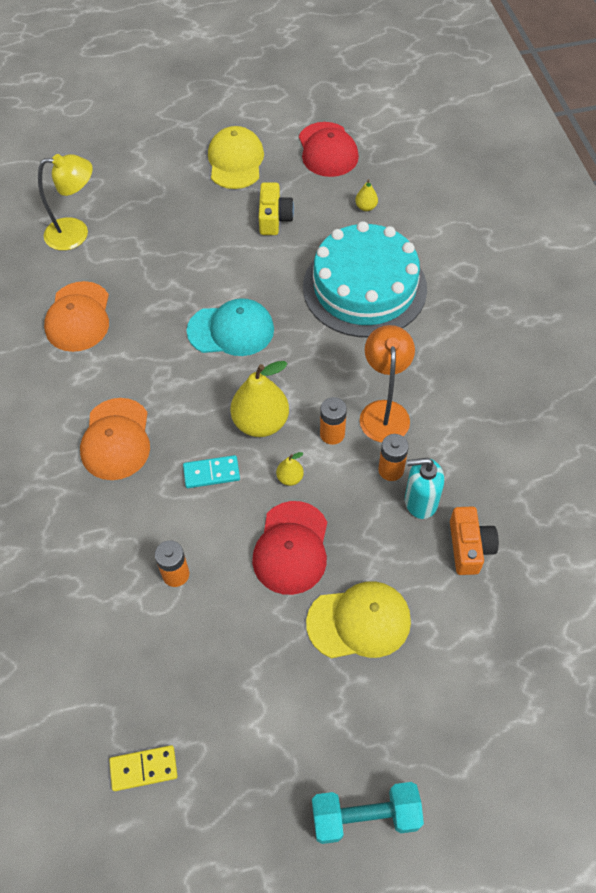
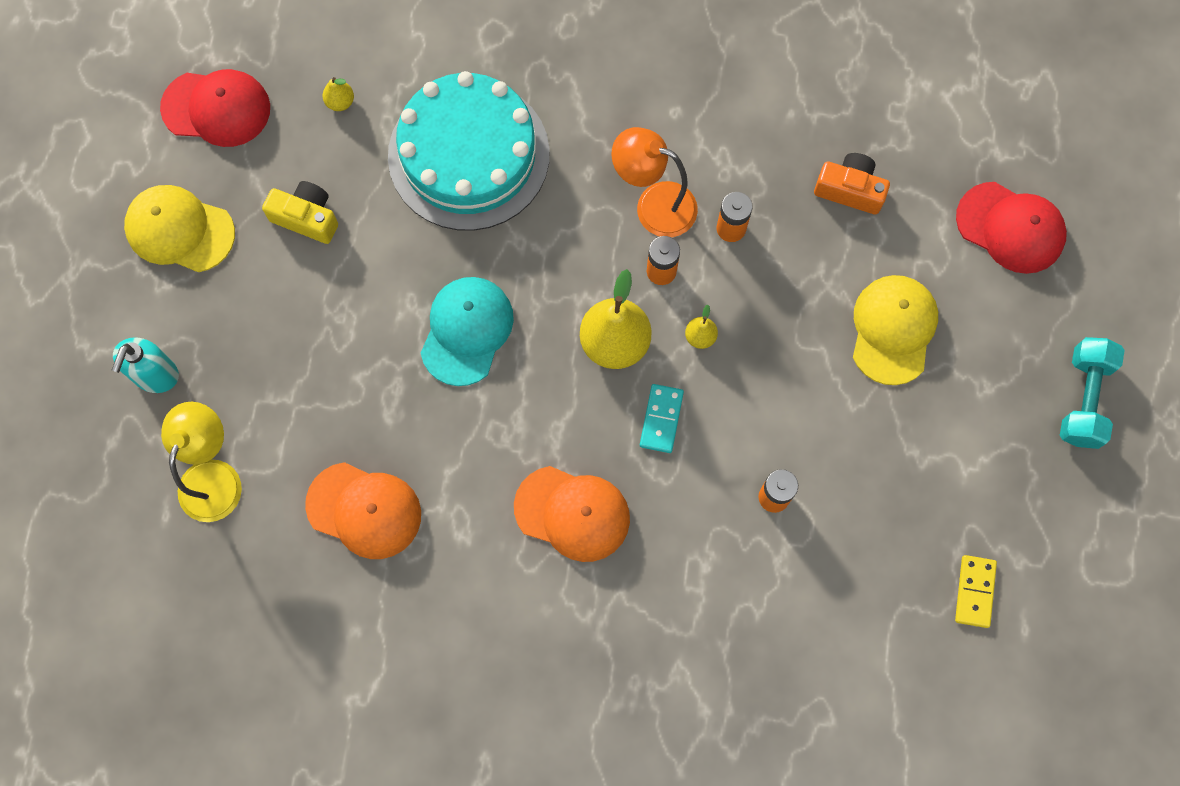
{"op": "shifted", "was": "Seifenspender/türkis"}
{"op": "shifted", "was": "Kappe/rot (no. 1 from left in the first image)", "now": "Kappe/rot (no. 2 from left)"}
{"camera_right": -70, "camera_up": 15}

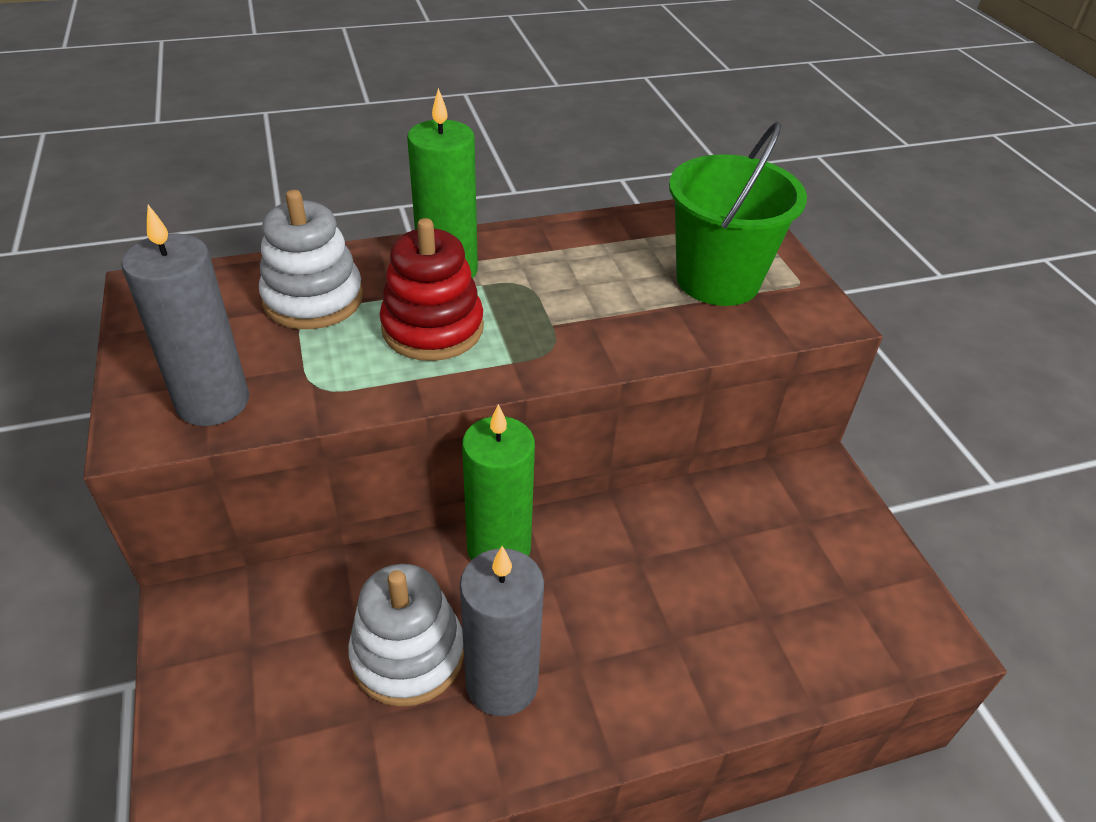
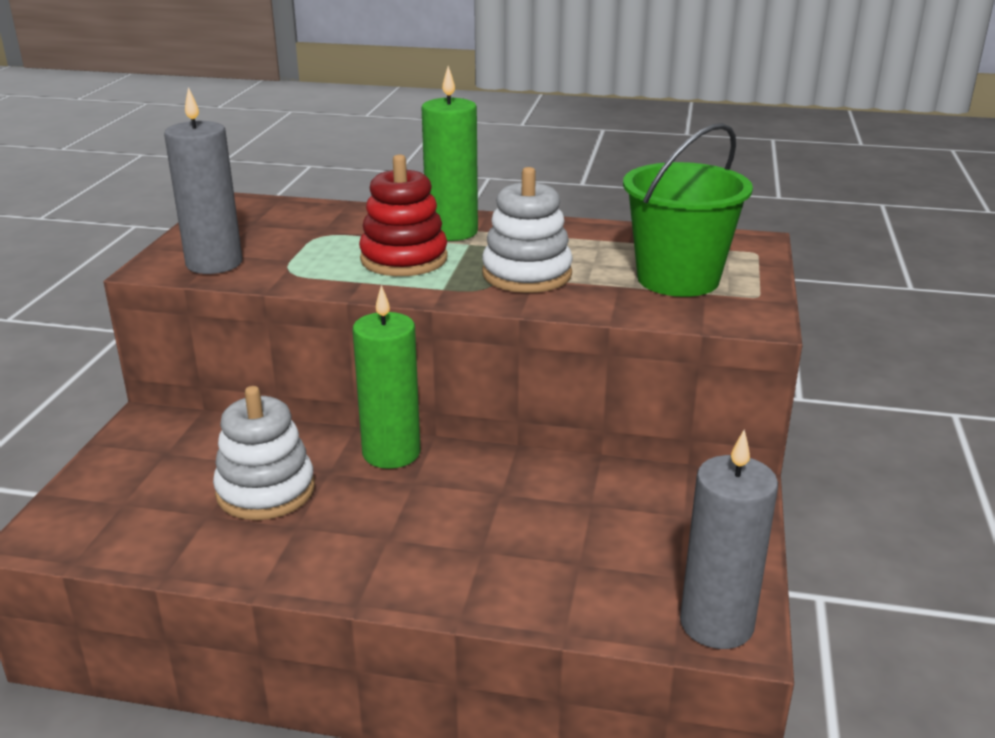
{"op": "shifted", "was": "Stapelspielzeug/weiß (no. 1 from left in the first image)", "now": "Stapelspielzeug/weiß (no. 2 from left)"}
{"op": "shifted", "was": "Kerze/grau (no. 2 from left)"}
{"camera_right": 30, "camera_up": -15}

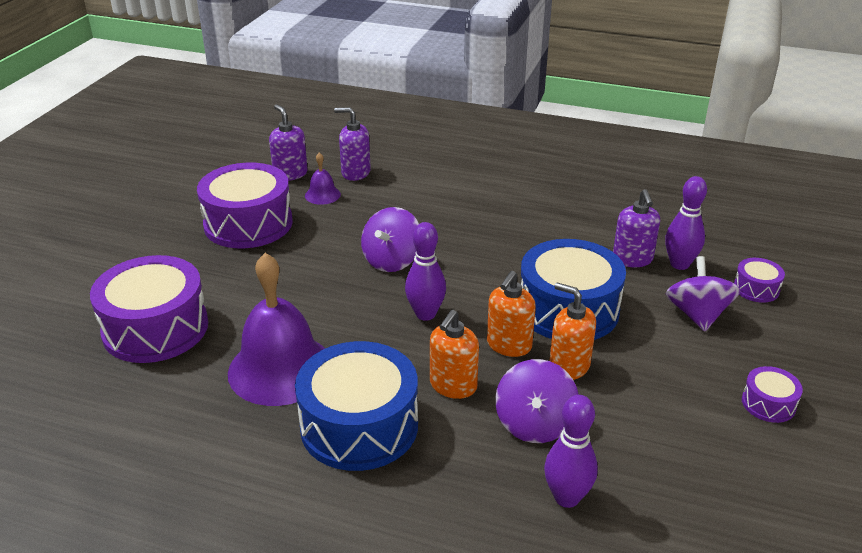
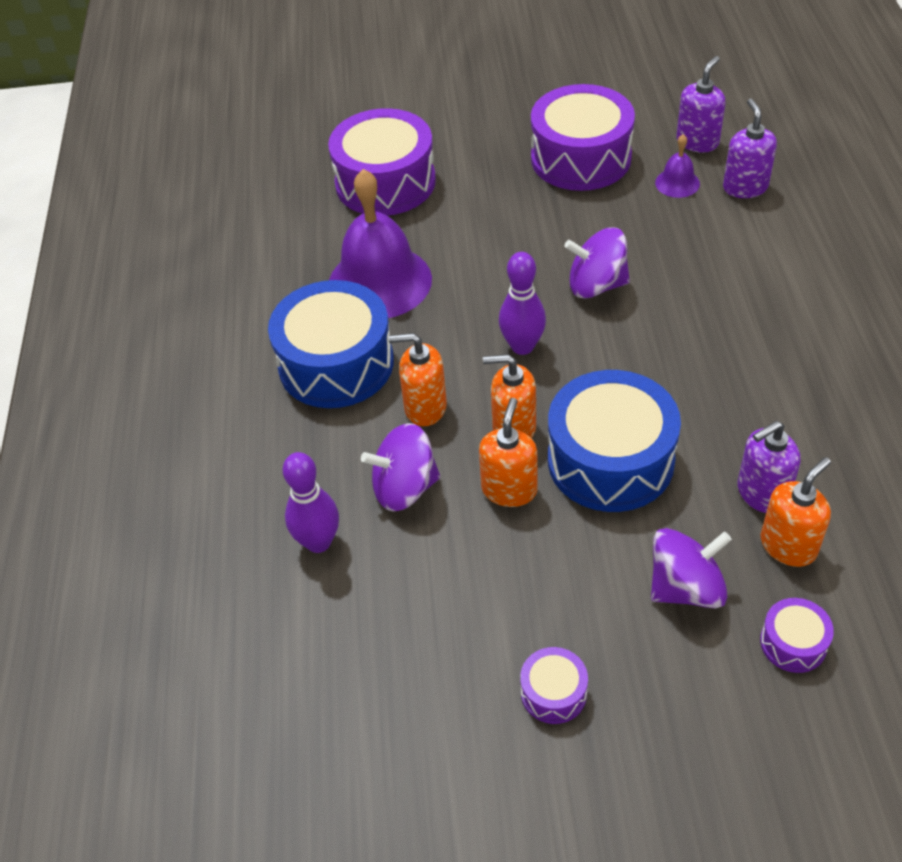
{"op": "swapped", "was": "Bowlingkegel/lila (no. 3 from left)", "now": "Seifenspender/orange (no. 4 from left)"}
{"camera_right": 70, "camera_up": 15}

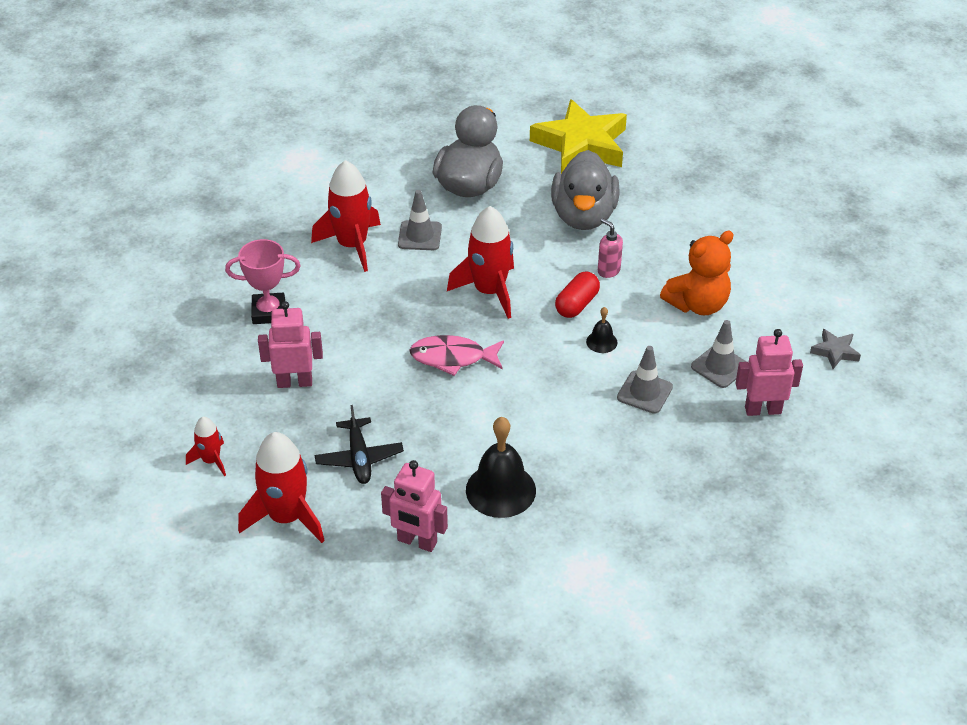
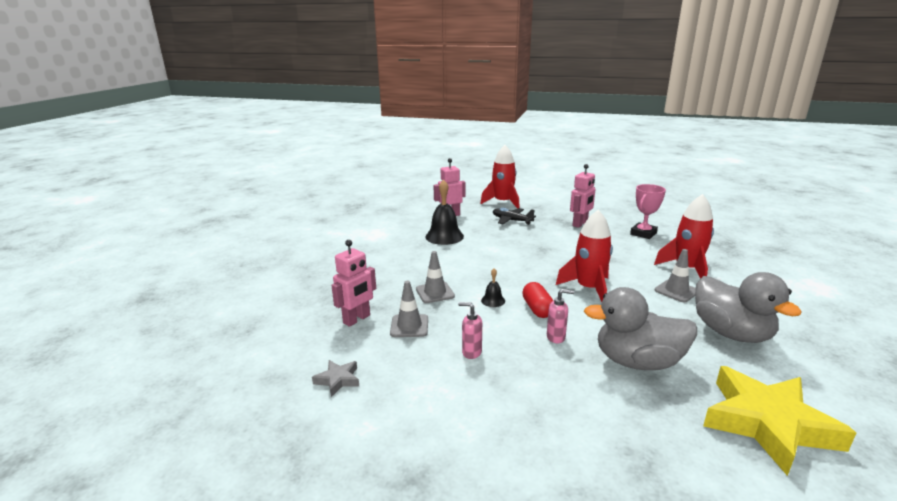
{"op": "rotated", "was": "Ente/grau (no. 2 from left in the first image)", "clockwise": -45}
{"op": "swapped", "was": "Teddybär/orange", "now": "Seifenspender/rosa (no. 1 from left)"}
{"op": "gone", "was": "Fisch/rosa"}
{"op": "gone", "was": "Rakete/rot (no. 1 from left)"}
{"camera_right": 135, "camera_up": -20}

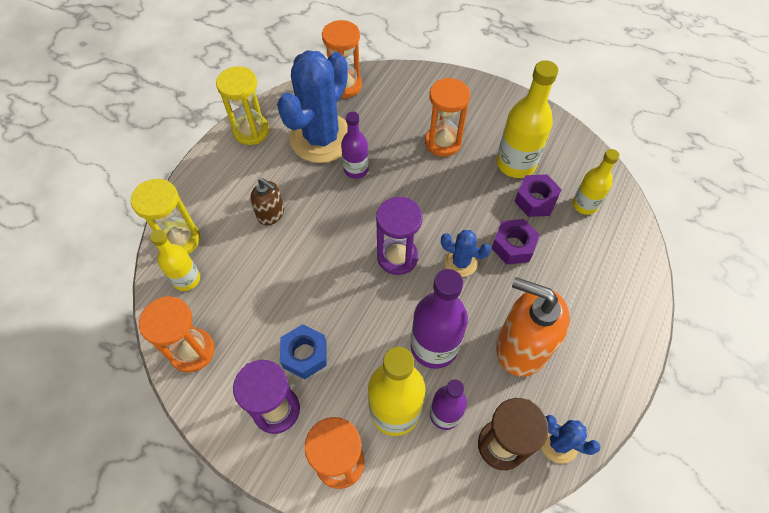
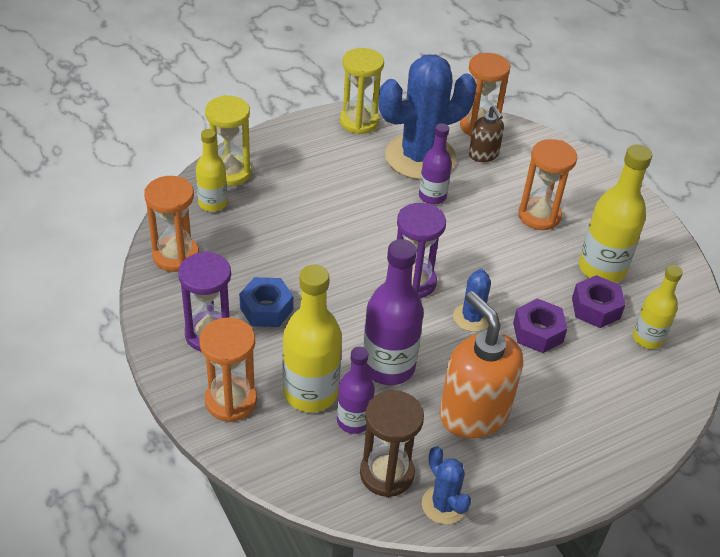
{"op": "shifted", "was": "Seifenspender/braun"}
{"op": "rotated", "was": "Kaktus/blau (no. 2 from left in the first image)", "clockwise": 45}
{"camera_right": 30, "camera_up": -15}

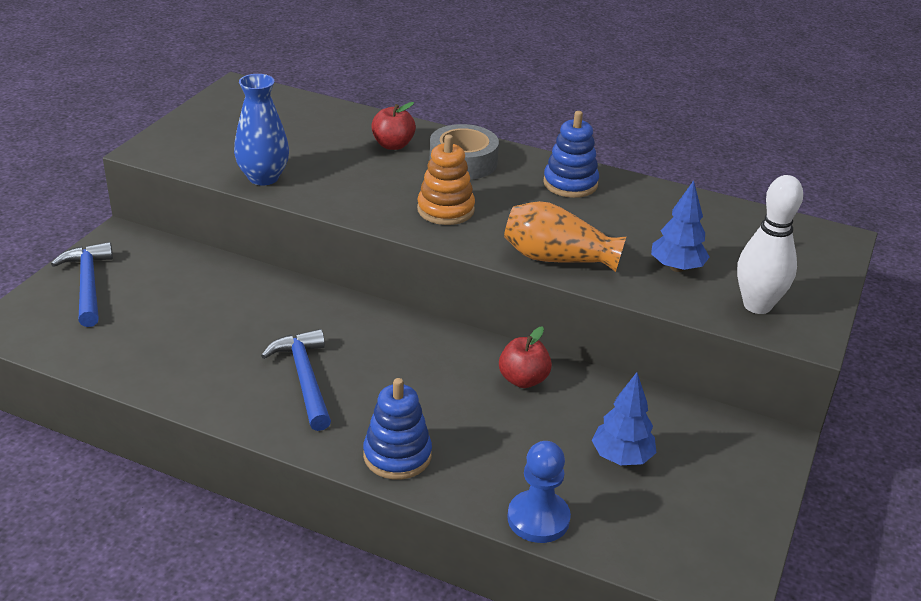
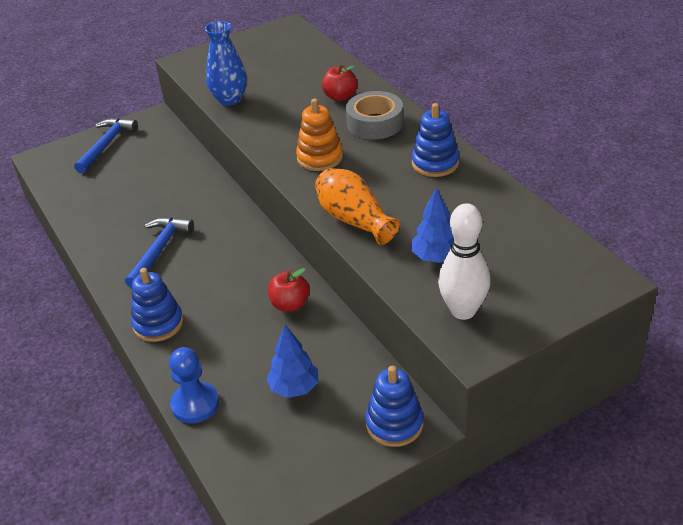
{"op": "new", "now": "Stapelspielzeug/blau (no. 2 from left)"}
{"camera_right": 40, "camera_up": 5}

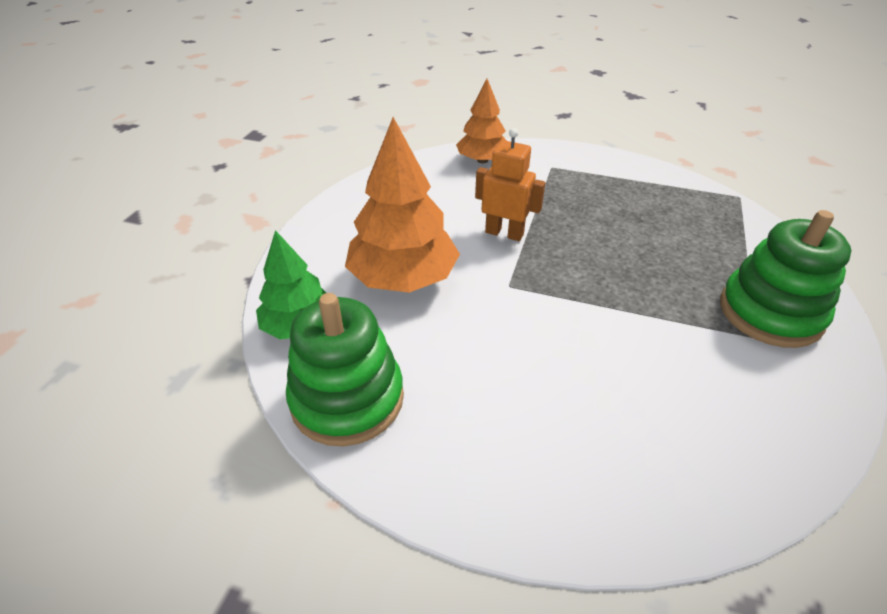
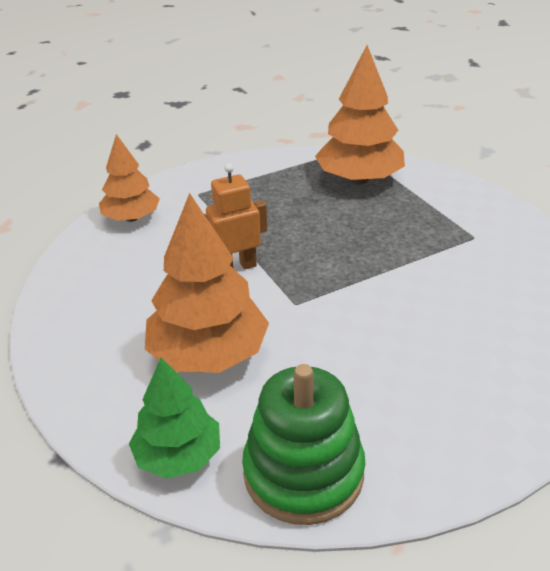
{"op": "gone", "was": "Stapelspielzeug/grün (no. 2 from left)"}
{"op": "new", "now": "Baum/orange (no. 3 from left)"}
{"camera_right": -45, "camera_up": -5}

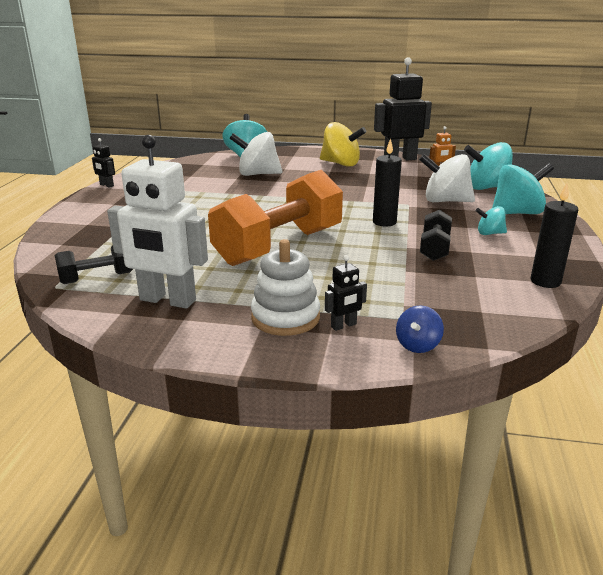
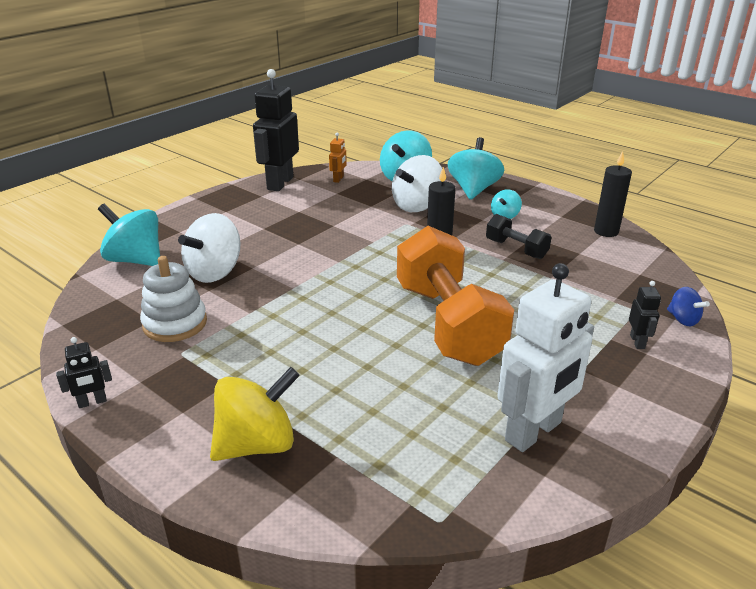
{"op": "shifted", "was": "Kreisel/gelb"}
{"op": "shifted", "was": "Stapelspielzeug/weiß"}
{"op": "gone", "was": "Hantel/schwarz (no. 1 from left)"}
{"camera_right": -60, "camera_up": 5}

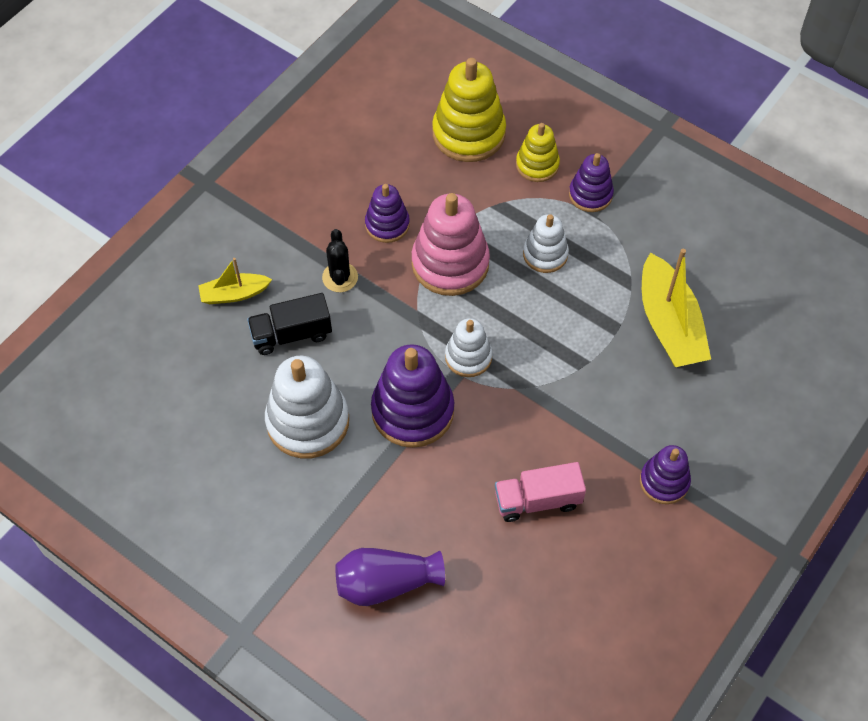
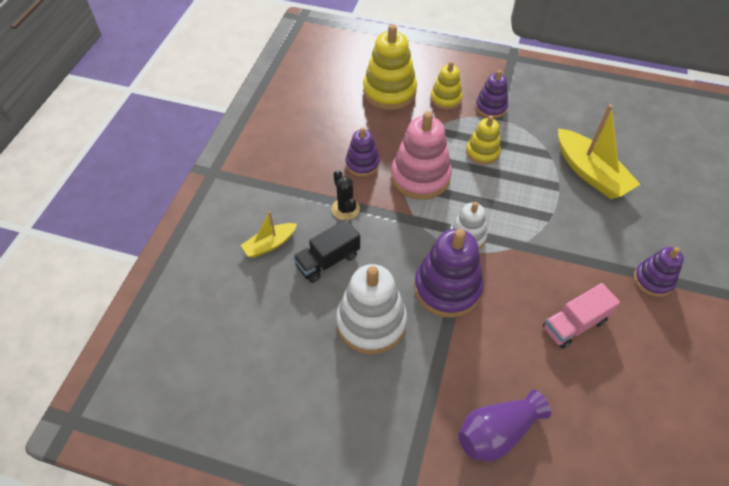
{"op": "repainted", "was": "Stapelspielzeug/weiß (no. 3 from left)", "now": "Stapelspielzeug/gelb (no. 3 from left)"}
{"camera_right": -20, "camera_up": -5}

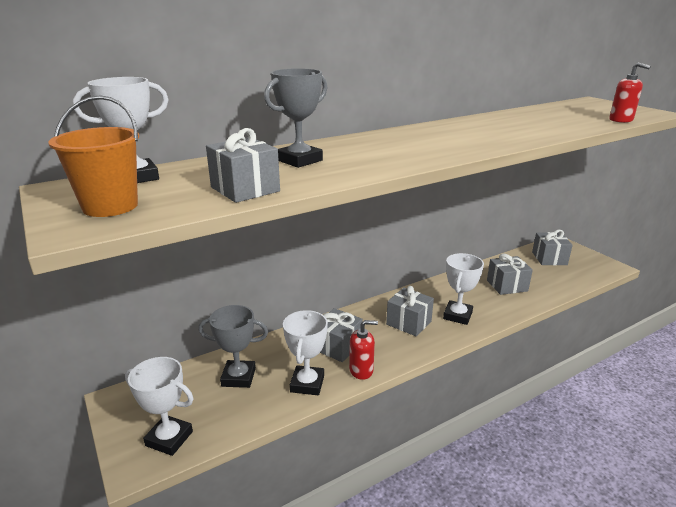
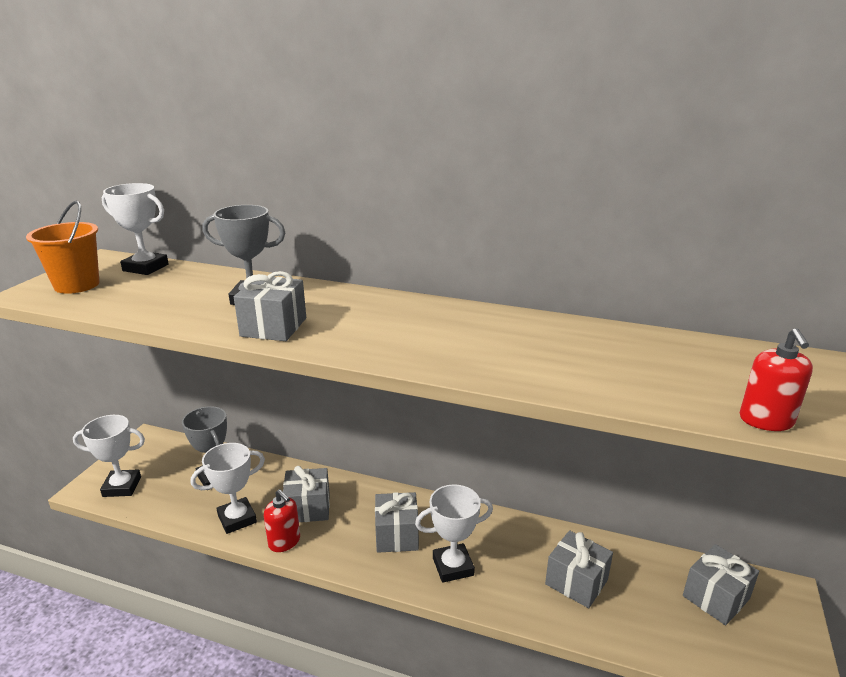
{"op": "shifted", "was": "Geschenk/grau (no. 1 from left)"}
{"op": "rotated", "was": "Pokal/weiß (no. 2 from left in the first image)", "clockwise": -75}
{"camera_right": 50, "camera_up": 0}

